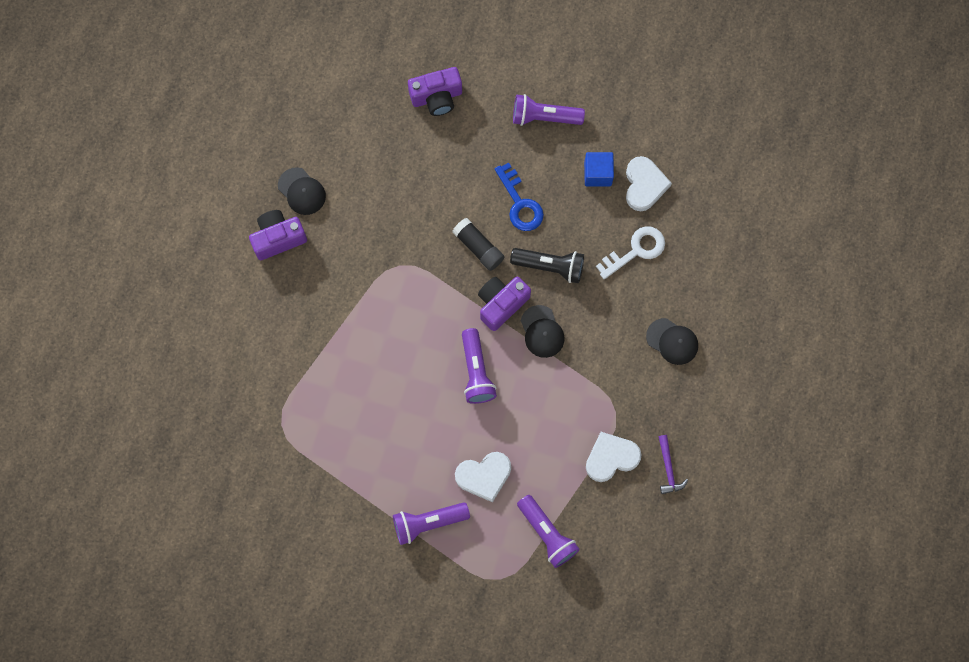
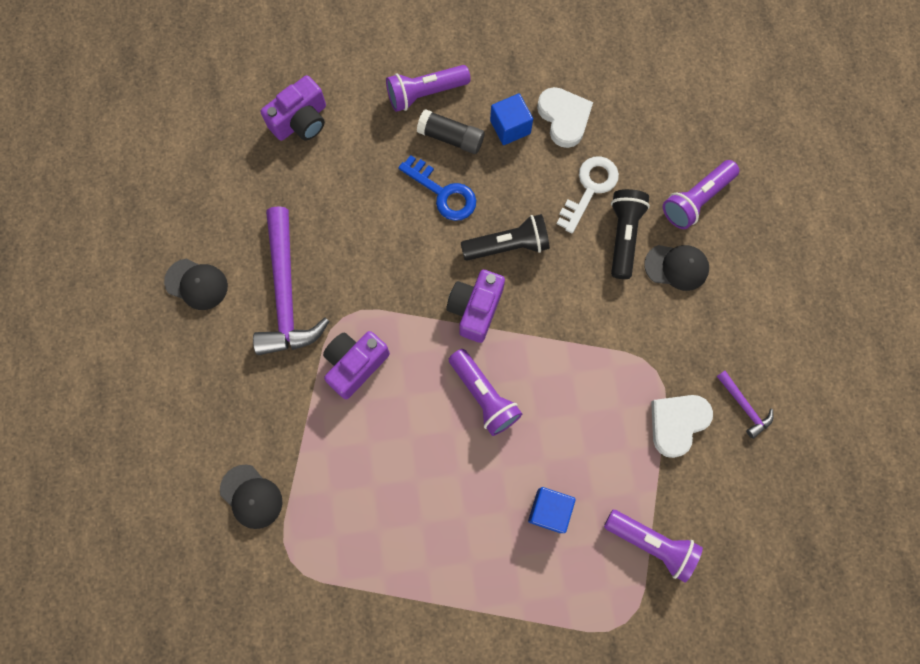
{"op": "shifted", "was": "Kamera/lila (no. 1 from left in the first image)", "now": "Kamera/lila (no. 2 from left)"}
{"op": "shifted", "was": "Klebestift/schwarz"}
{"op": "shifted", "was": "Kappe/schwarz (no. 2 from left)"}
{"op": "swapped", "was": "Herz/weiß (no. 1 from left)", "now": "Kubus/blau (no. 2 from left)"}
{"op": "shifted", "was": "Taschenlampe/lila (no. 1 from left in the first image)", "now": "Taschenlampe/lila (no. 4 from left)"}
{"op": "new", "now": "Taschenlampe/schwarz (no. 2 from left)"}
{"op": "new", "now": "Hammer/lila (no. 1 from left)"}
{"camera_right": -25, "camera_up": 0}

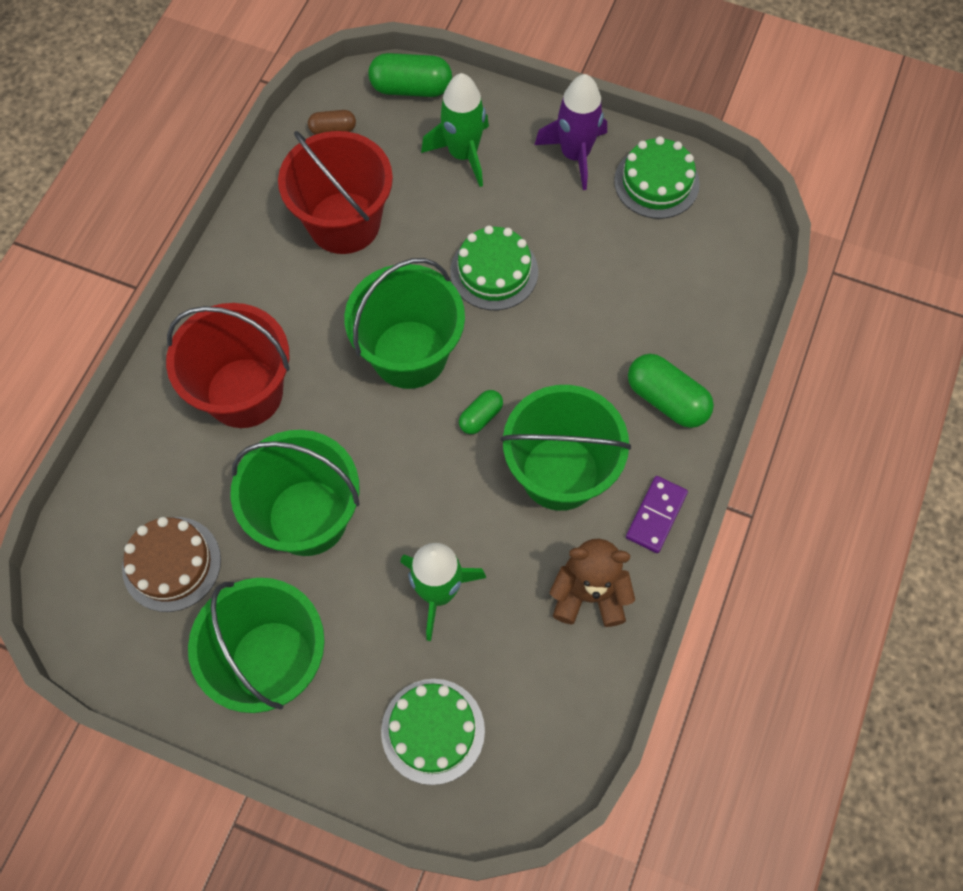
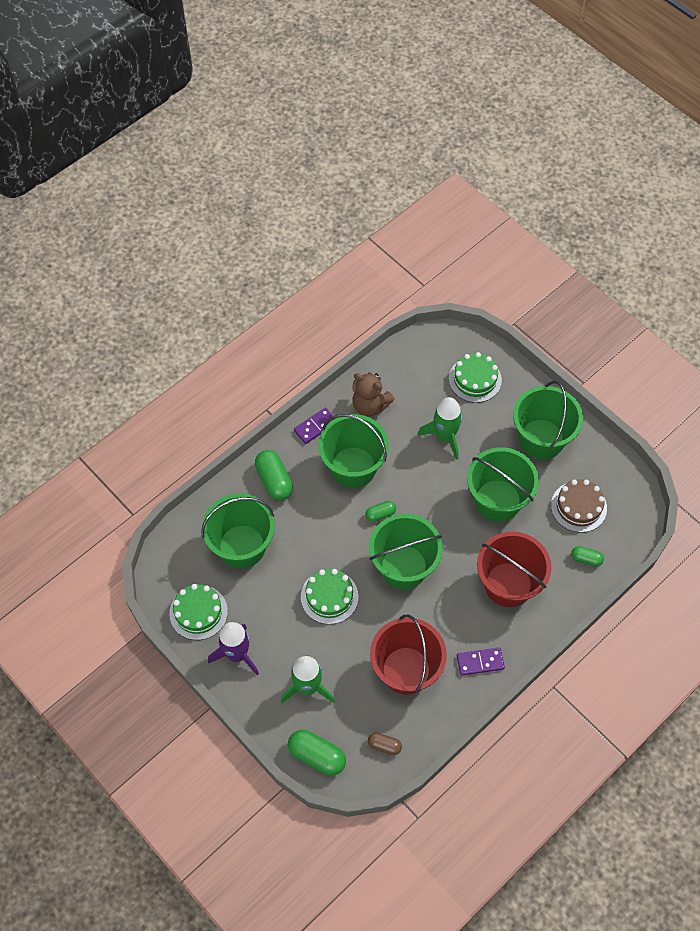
{"op": "new", "now": "Eimer/grün (no. 1 from left)"}
{"op": "new", "now": "Kapsel/grün (no. 4 from left)"}
{"op": "new", "now": "Dominostein/lila (no. 2 from left)"}
{"camera_right": -155, "camera_up": -5}

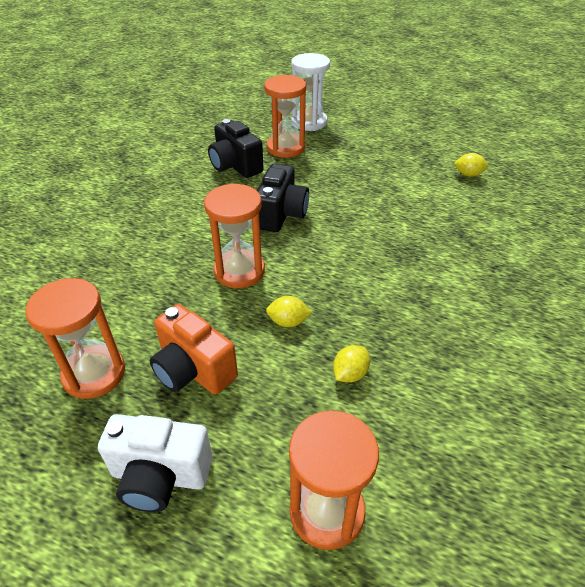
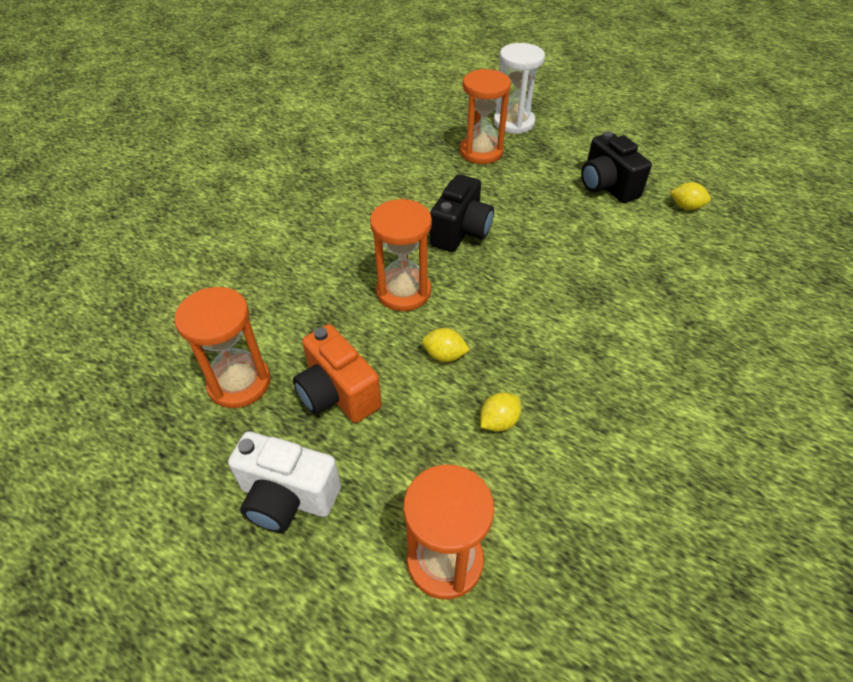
{"op": "shifted", "was": "Kamera/schwarz (no. 1 from left in the first image)", "now": "Kamera/schwarz (no. 2 from left)"}
{"camera_right": 10, "camera_up": 5}

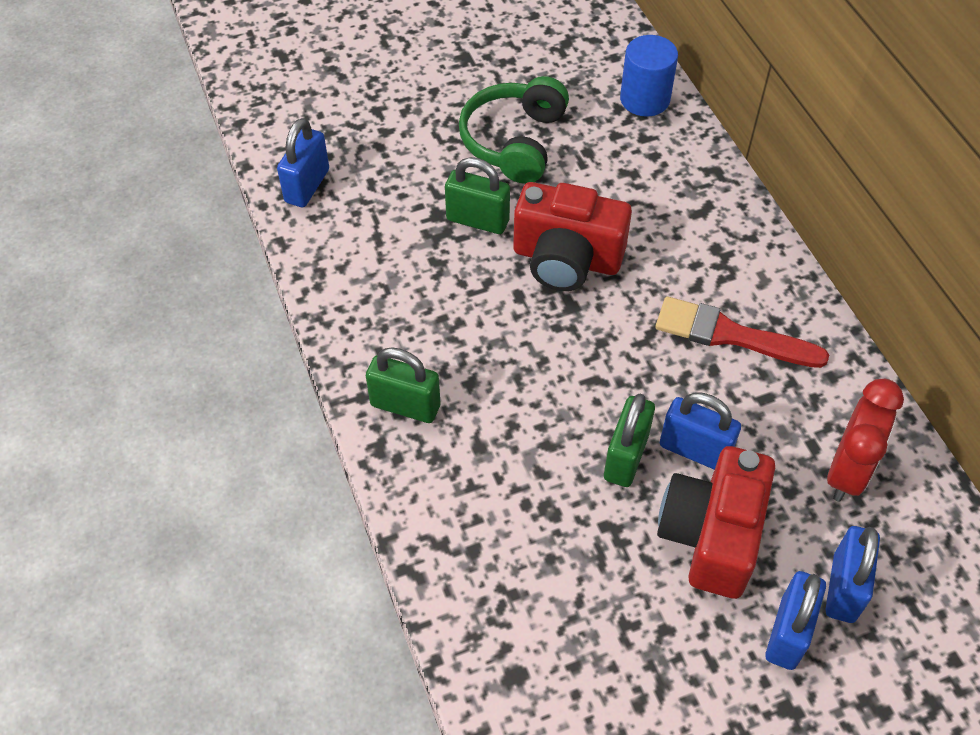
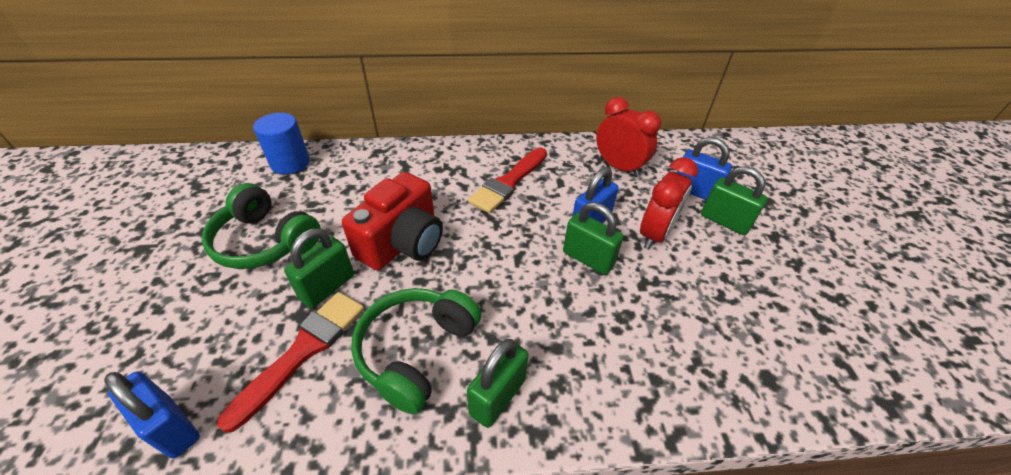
{"op": "swapped", "was": "Kamera/rot (no. 2 from left)", "now": "Wecker/rot (no. 2 from left)"}
{"op": "repainted", "was": "Vorhängeschloss/blau (no. 3 from left)", "now": "Vorhängeschloss/grün (no. 4 from left)"}
{"op": "new", "now": "Kopfhörer/grün (no. 2 from left)"}
{"op": "new", "now": "Pinsel/rot (no. 1 from left)"}
{"camera_right": -75, "camera_up": -10}

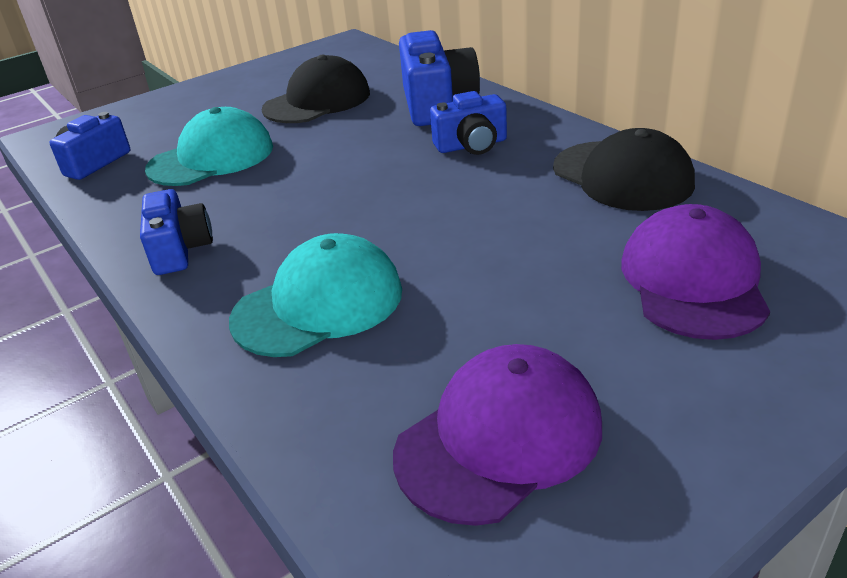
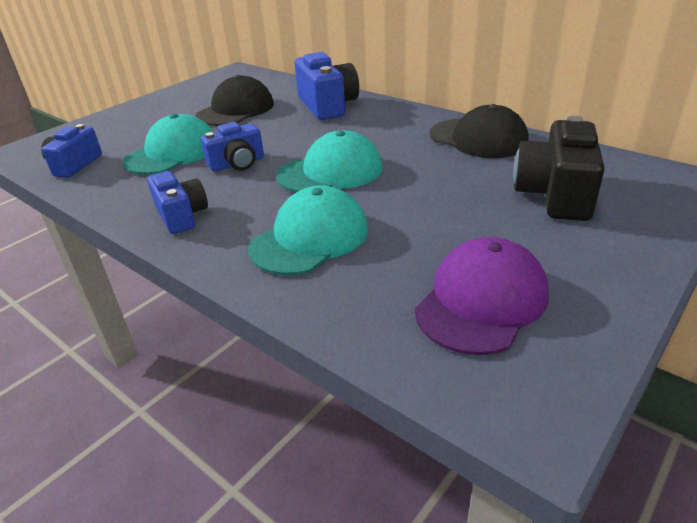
{"op": "shifted", "was": "Kamera/blau (no. 4 from left in the first image)", "now": "Kamera/blau (no. 3 from left)"}
{"op": "swapped", "was": "Kappe/lila (no. 2 from left)", "now": "Kamera/schwarz"}
{"op": "new", "now": "Kappe/türkis (no. 3 from left)"}
{"camera_right": -15, "camera_up": 0}

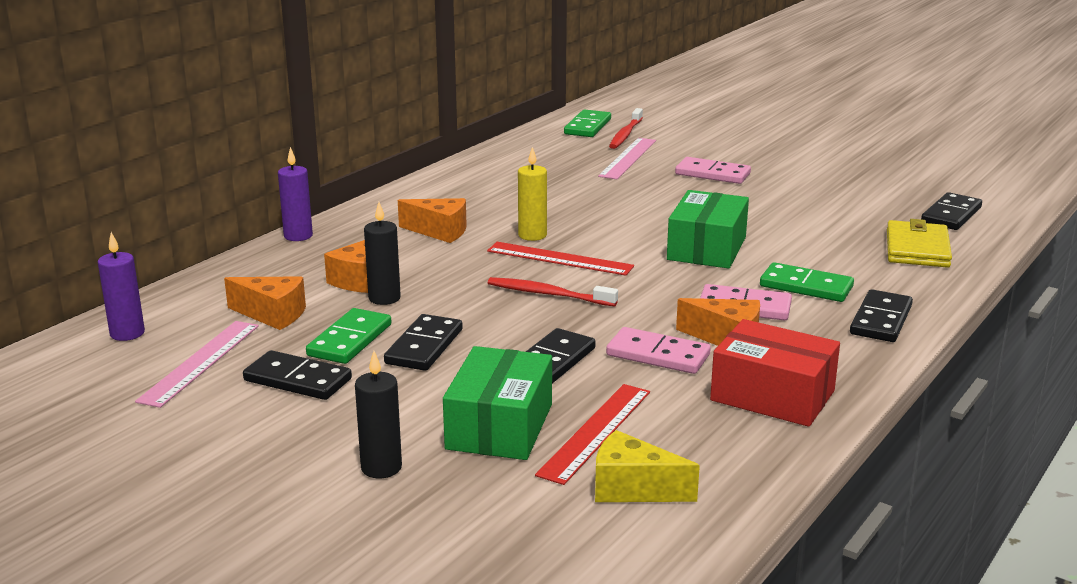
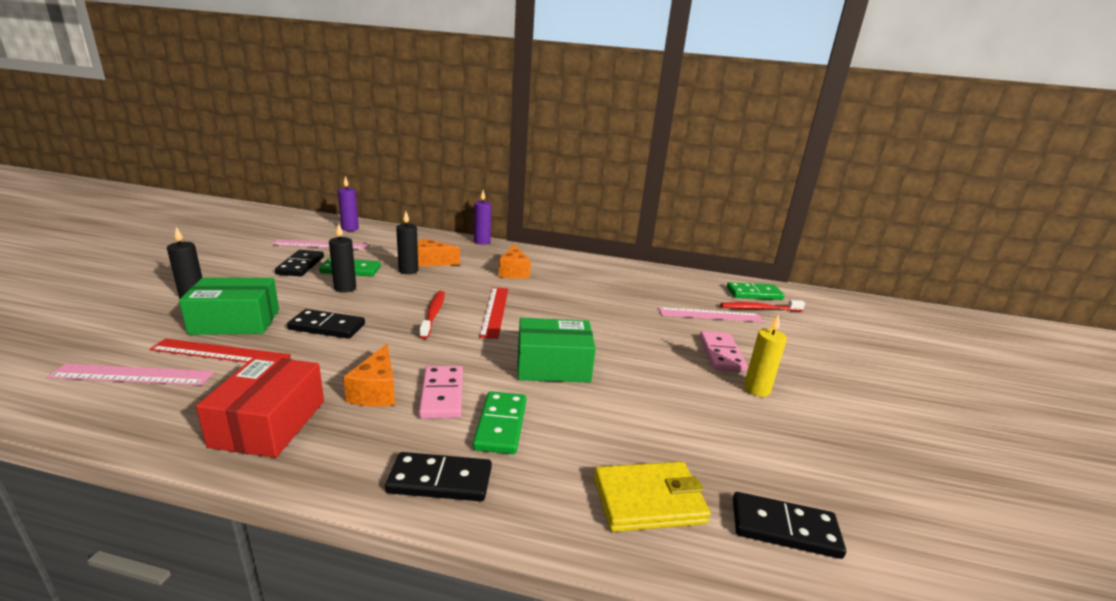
{"op": "shifted", "was": "Kerze/gelb"}
{"op": "gone", "was": "Käse/orange (no. 1 from left)"}
{"op": "swapped", "was": "Dominostein/schwarz (no. 2 from left)", "now": "Kerze/schwarz (no. 2 from left)"}
{"op": "gone", "was": "Dominostein/rosa (no. 1 from left)"}
{"op": "swapped", "was": "Käse/gelb", "now": "Lineal/rosa (no. 1 from left)"}
{"camera_right": 65, "camera_up": 0}

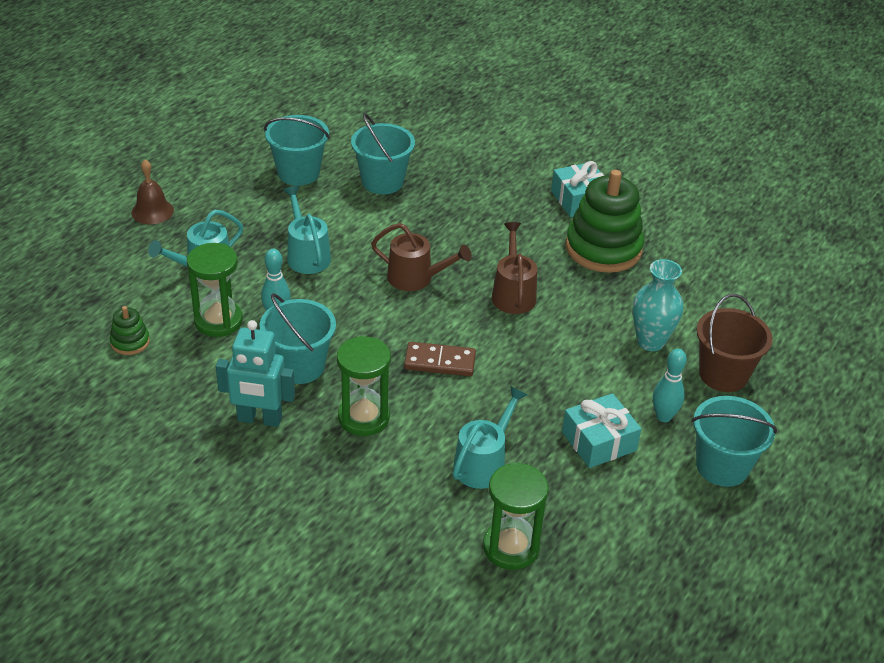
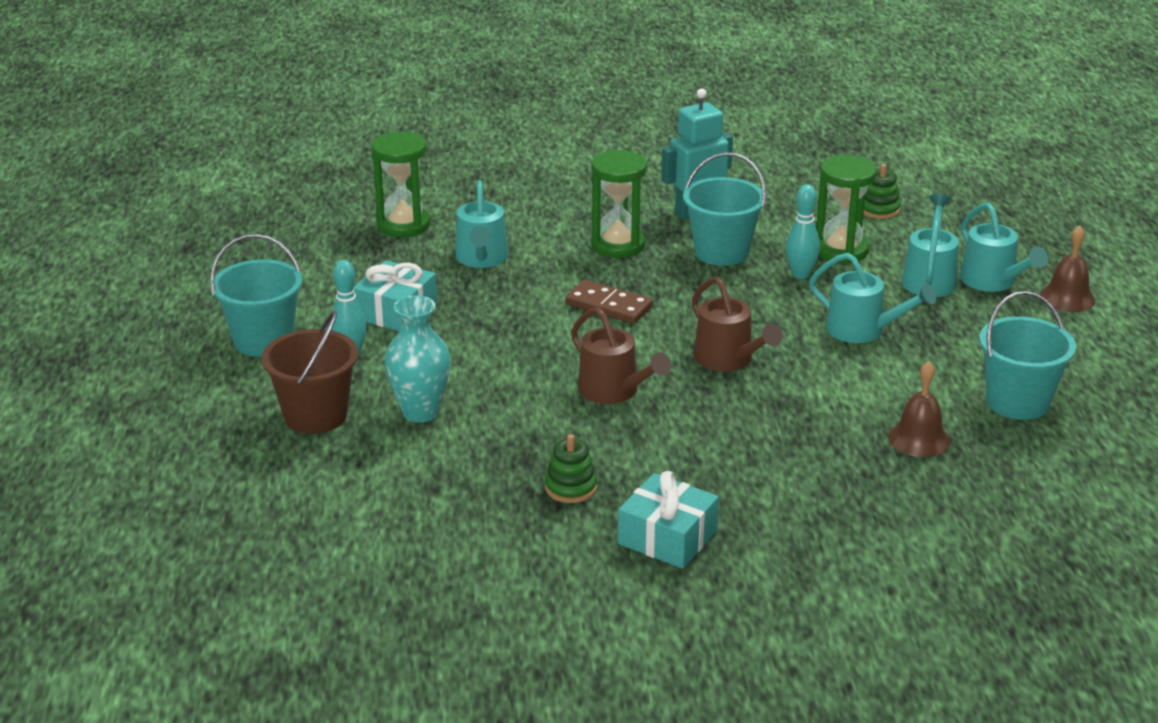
{"op": "swapped", "was": "Eimer/türkis (no. 3 from left)", "now": "Glocke/braun (no. 1 from left)"}
{"op": "scaled", "was": "Stapelspielzeug/grün (no. 2 from left in the first image)", "ratio": 0.45}
{"op": "rotated", "was": "Gießkanne/braun (no. 1 from left in the first image)", "clockwise": -105}
{"op": "rotated", "was": "Dominostein/braun", "clockwise": 60}
{"op": "new", "now": "Gießkanne/türkis (no. 4 from left)"}
{"camera_right": 145, "camera_up": -10}

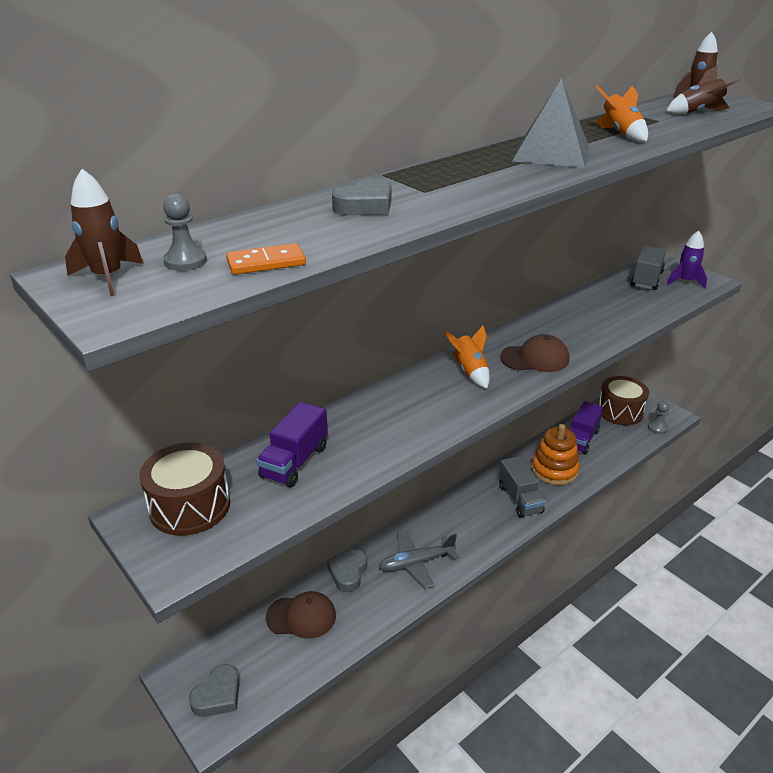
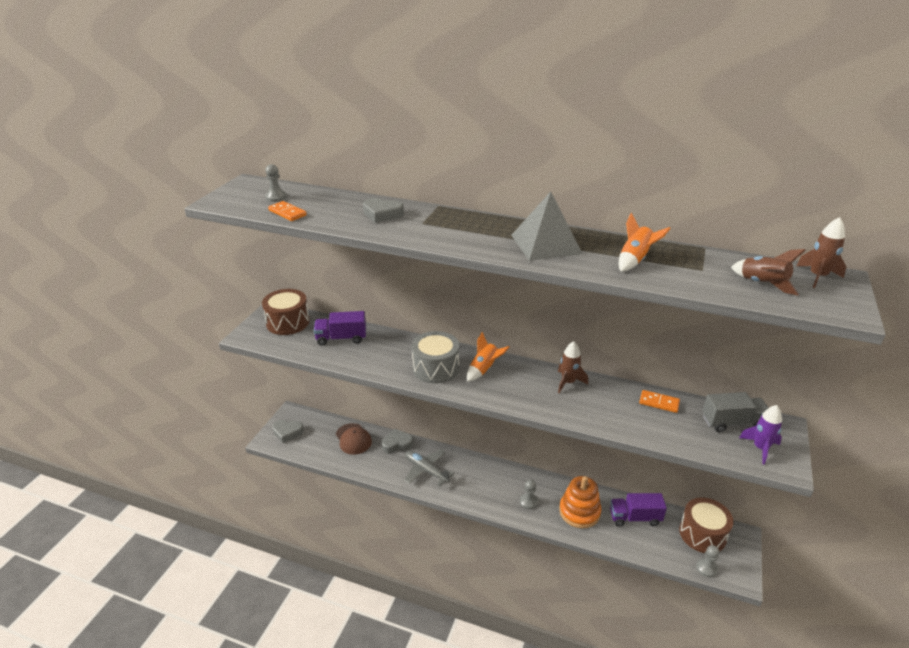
{"op": "shifted", "was": "Rakete/braun (no. 1 from left)"}
{"op": "gone", "was": "Kappe/braun (no. 2 from left)"}
{"op": "swapped", "was": "Lastwagen/grau (no. 1 from left)", "now": "Bauer/grau (no. 2 from left)"}
{"op": "new", "now": "Trommel/grau"}
{"op": "new", "now": "Dominostein/orange (no. 2 from left)"}
{"camera_right": 60, "camera_up": 0}

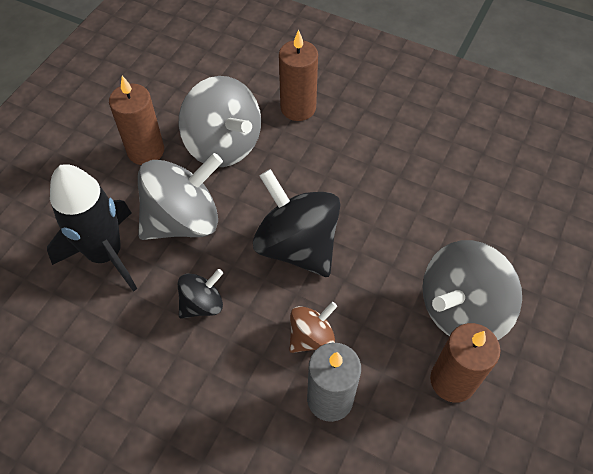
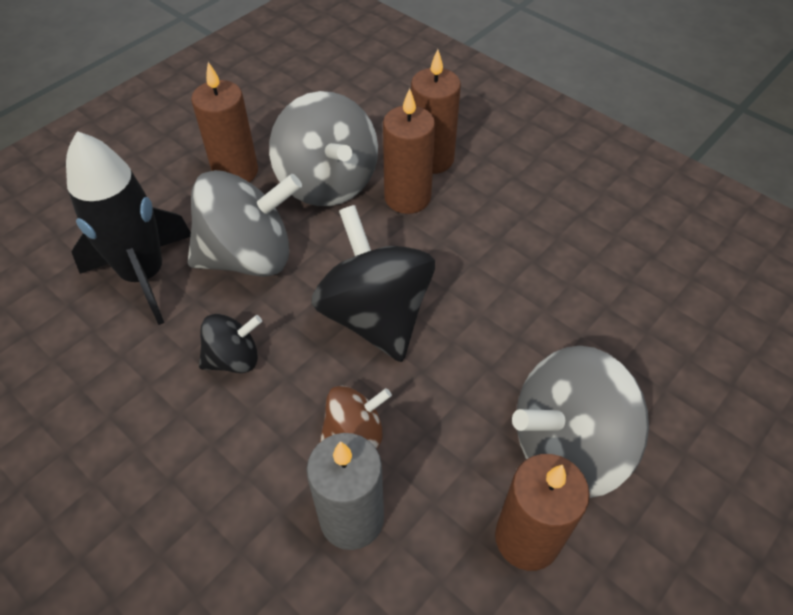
{"op": "new", "now": "Kerze/braun (no. 2 from left)"}
{"camera_right": 15, "camera_up": -5}

